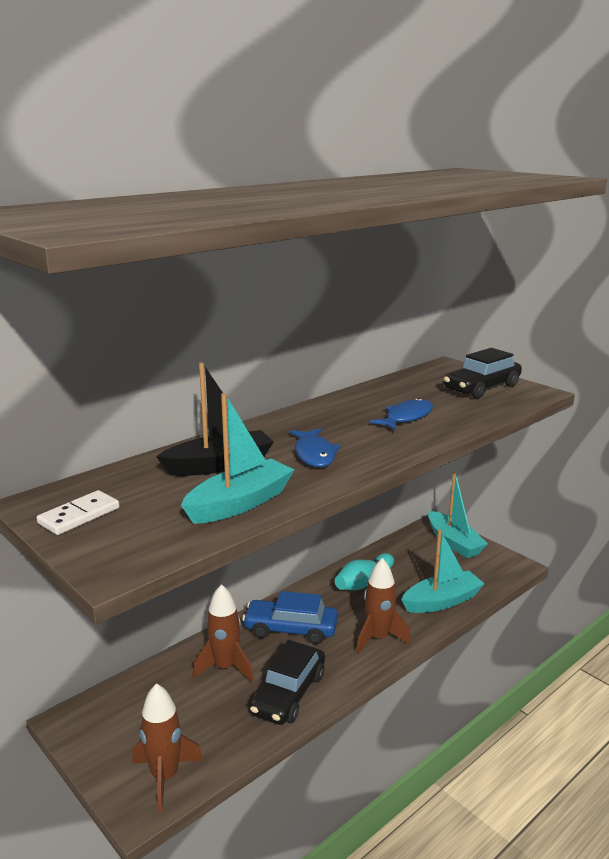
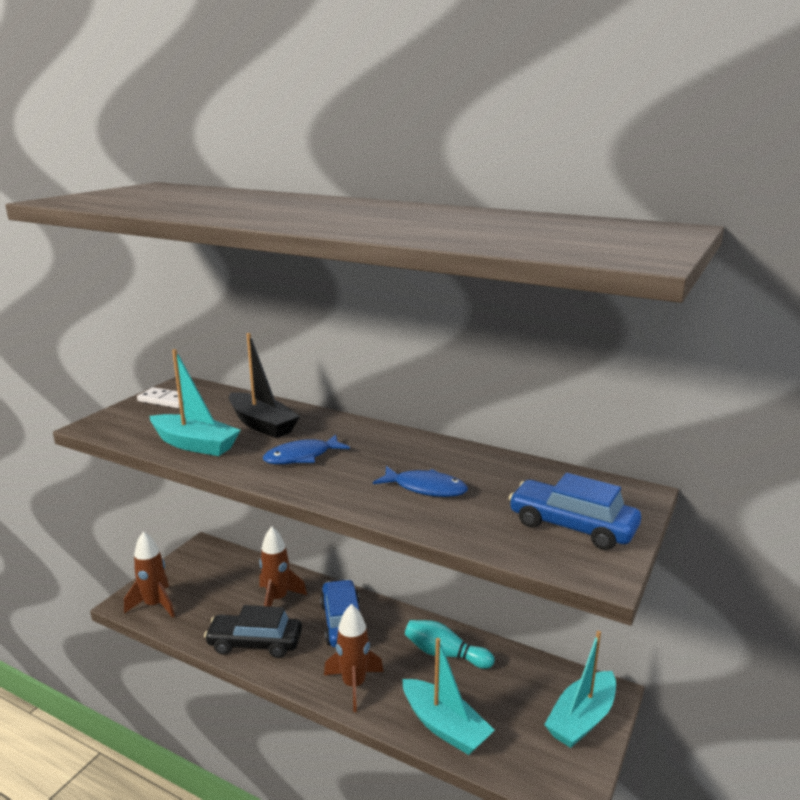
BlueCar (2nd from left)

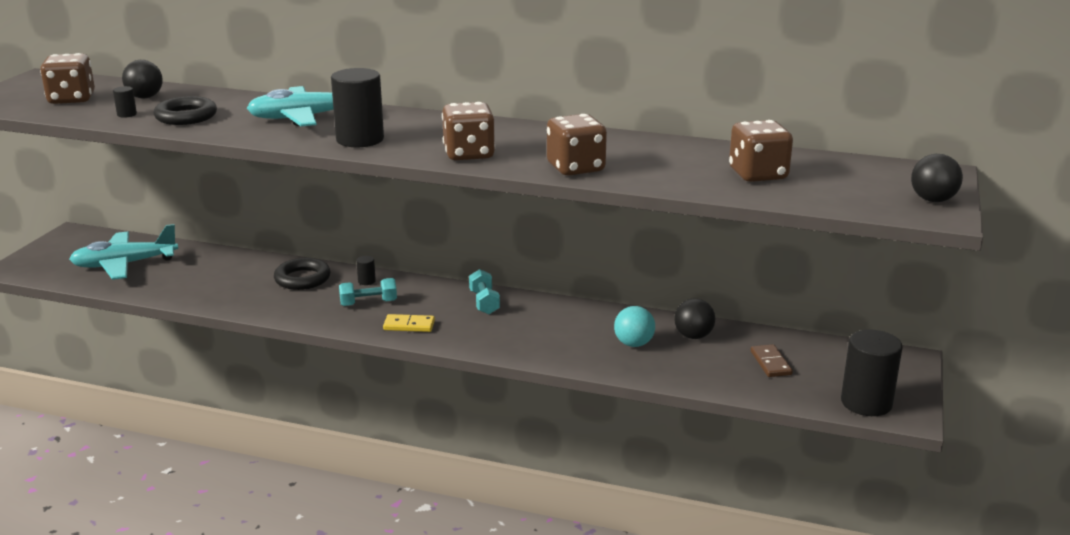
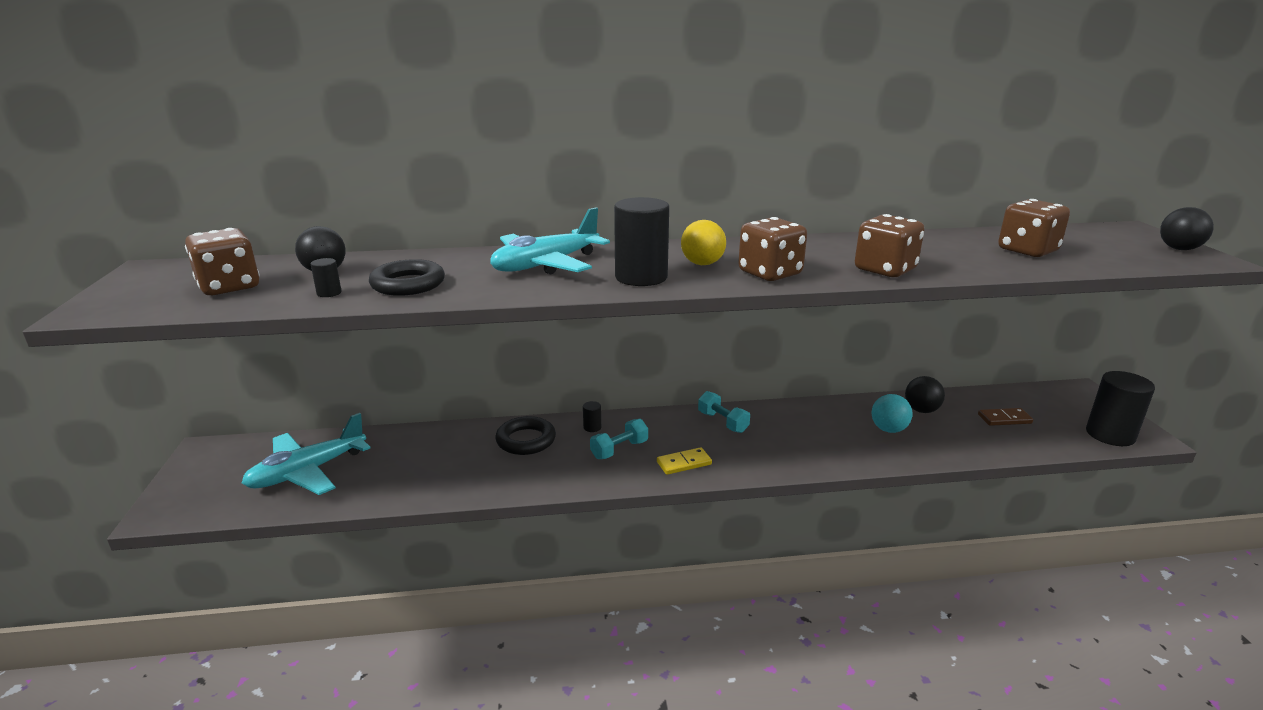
YellowBall; BrownDomino

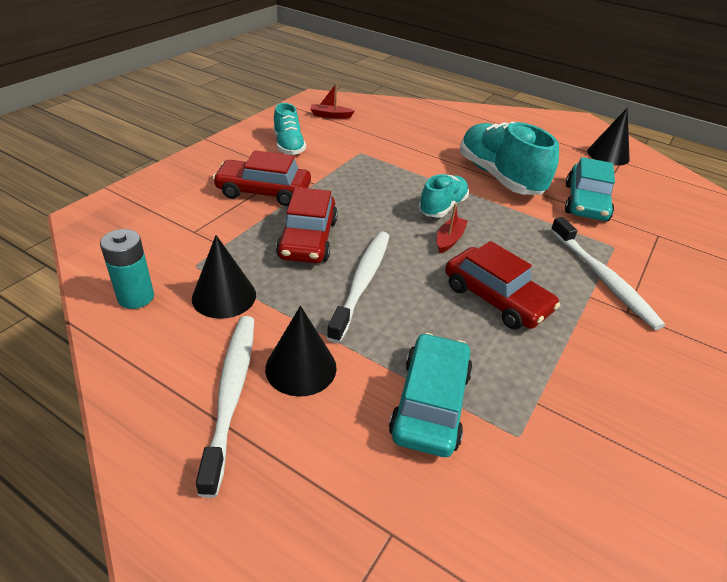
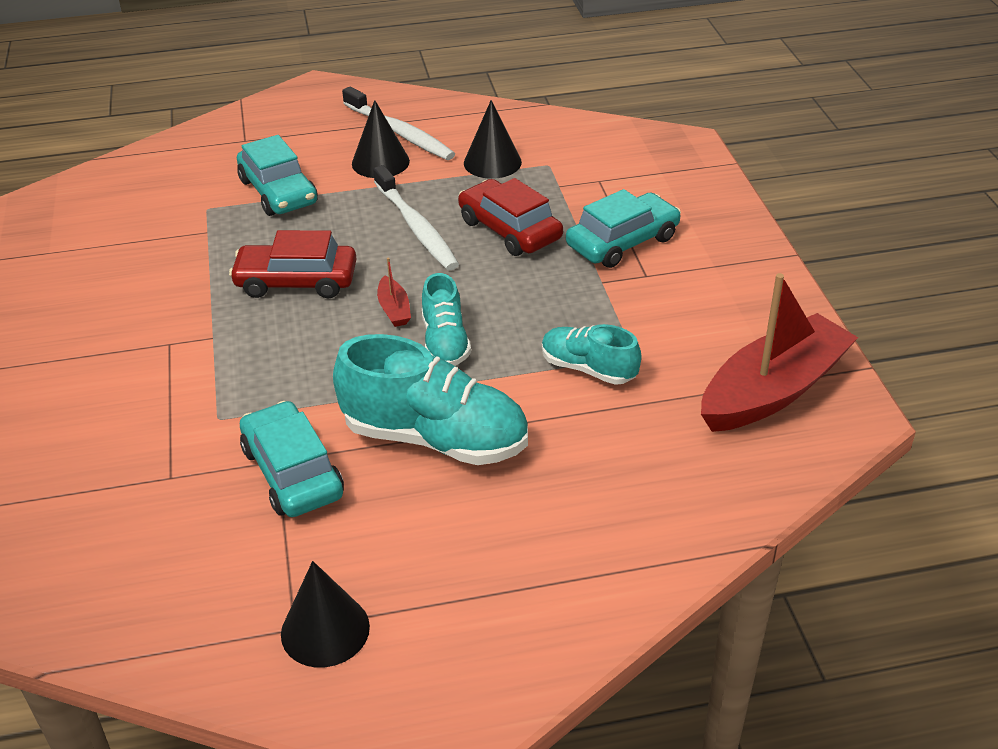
TurquoiseBattery; WhiteToothbrush (3rd from left in the first image); TurquoiseShoe (3rd from left); TurquoiseCar (3rd from left); RedBoat (2nd from left)

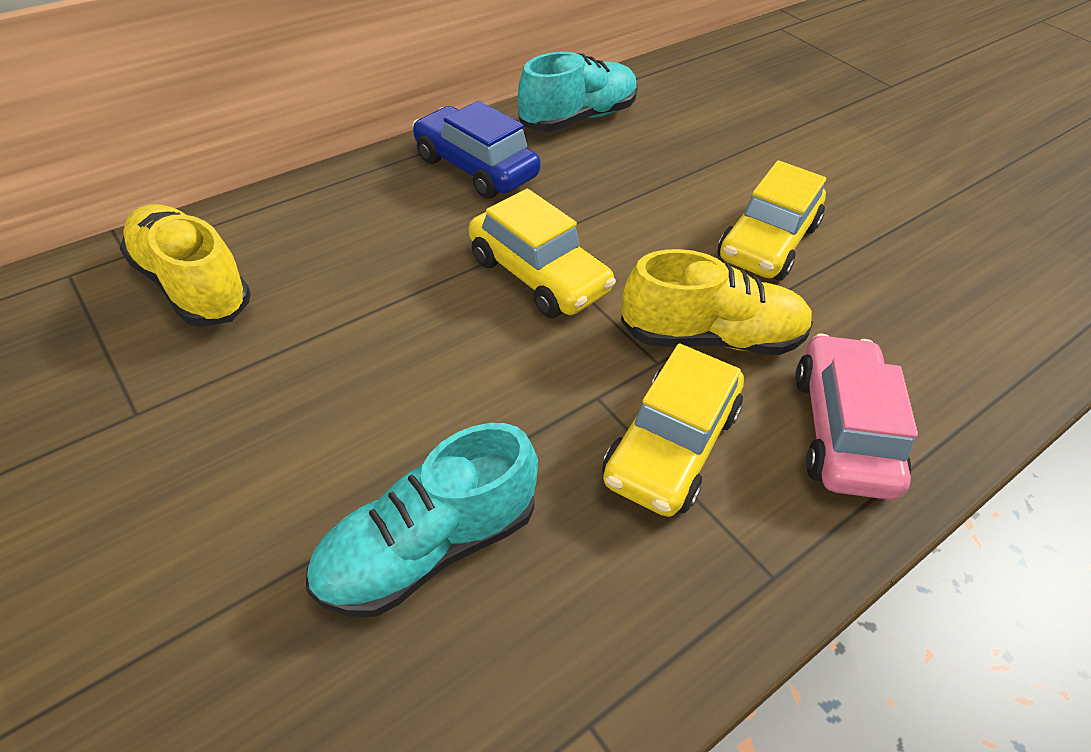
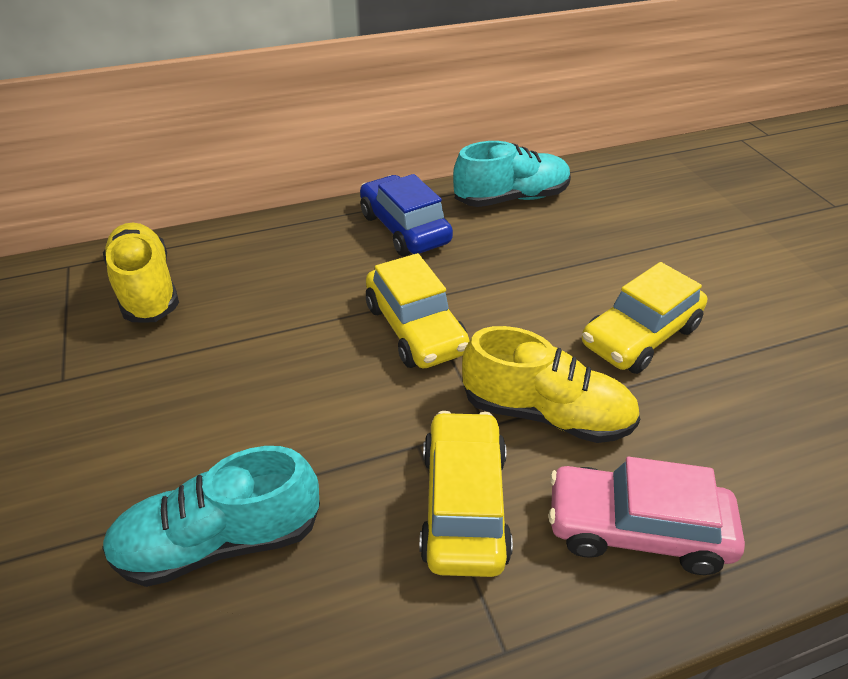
YellowCar (2nd from left); PinkCar

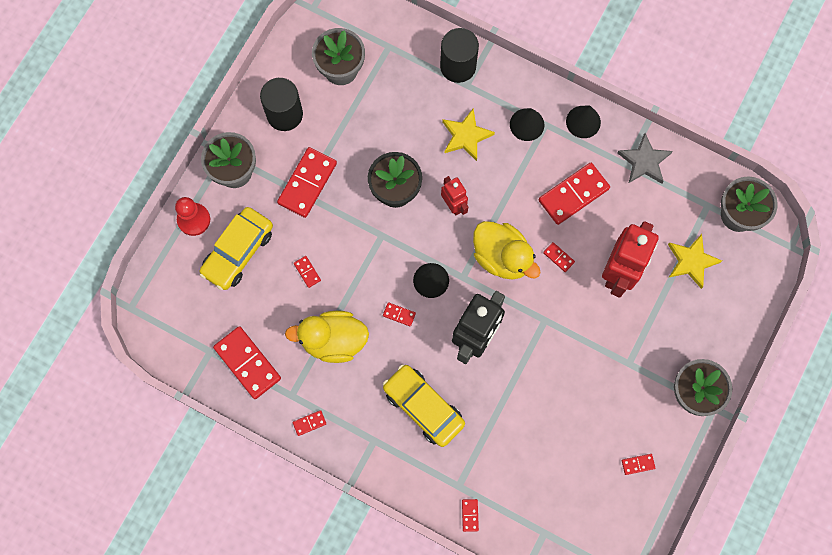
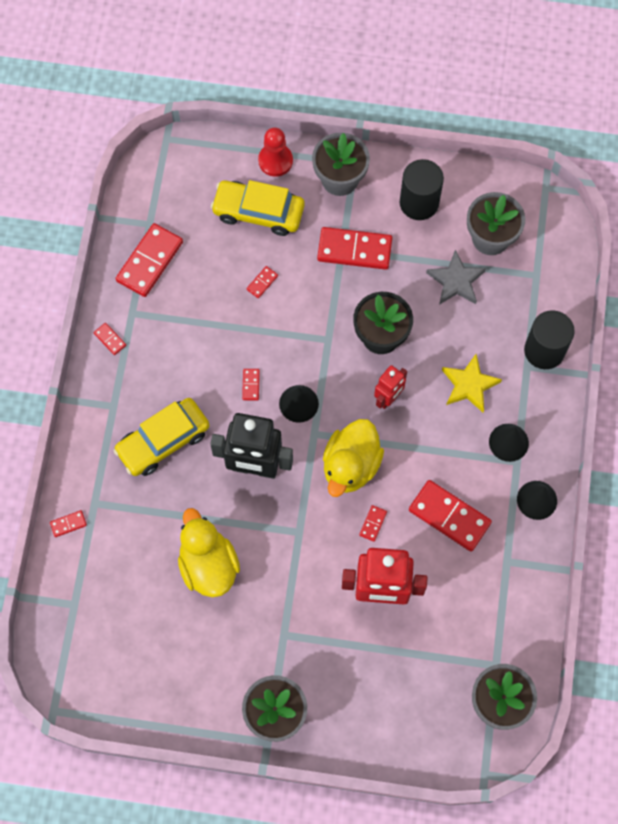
RedDomino (9th from left in the first image); YellowStar (2nd from left in the first image); YellowDuck (1st from left); GreyStar; YellowCar (1st from left)

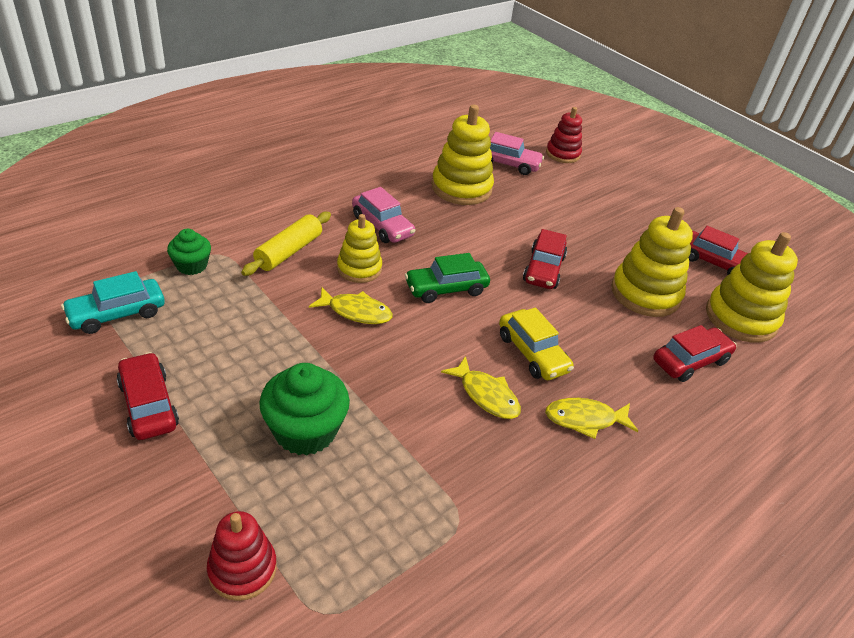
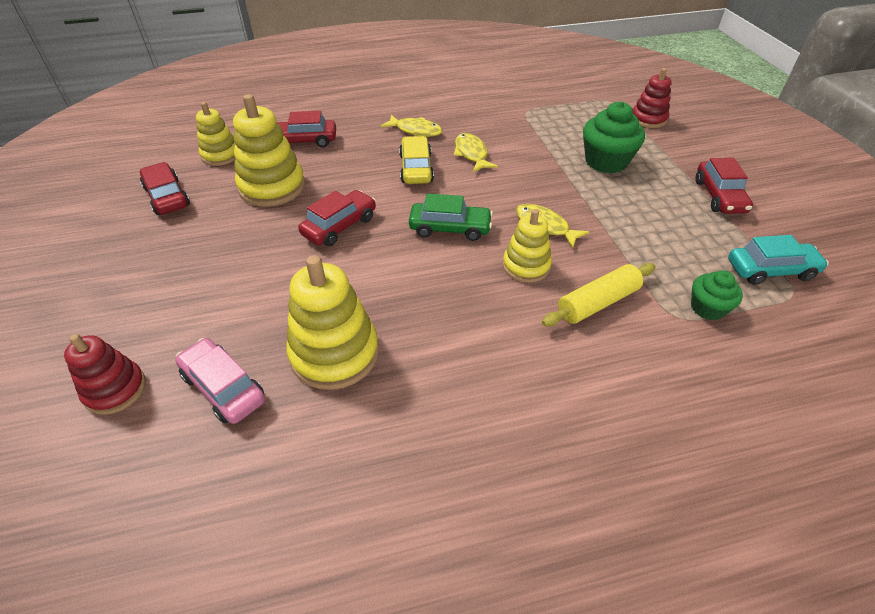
PinkCar (1st from left in the first image); YellowStackingToy (1st from left)

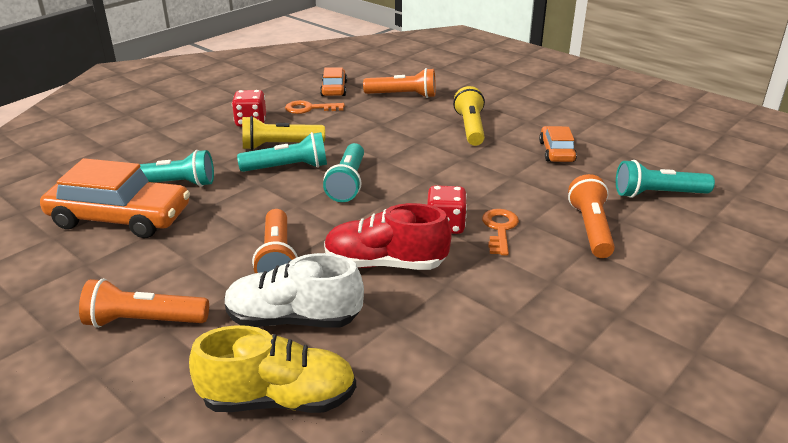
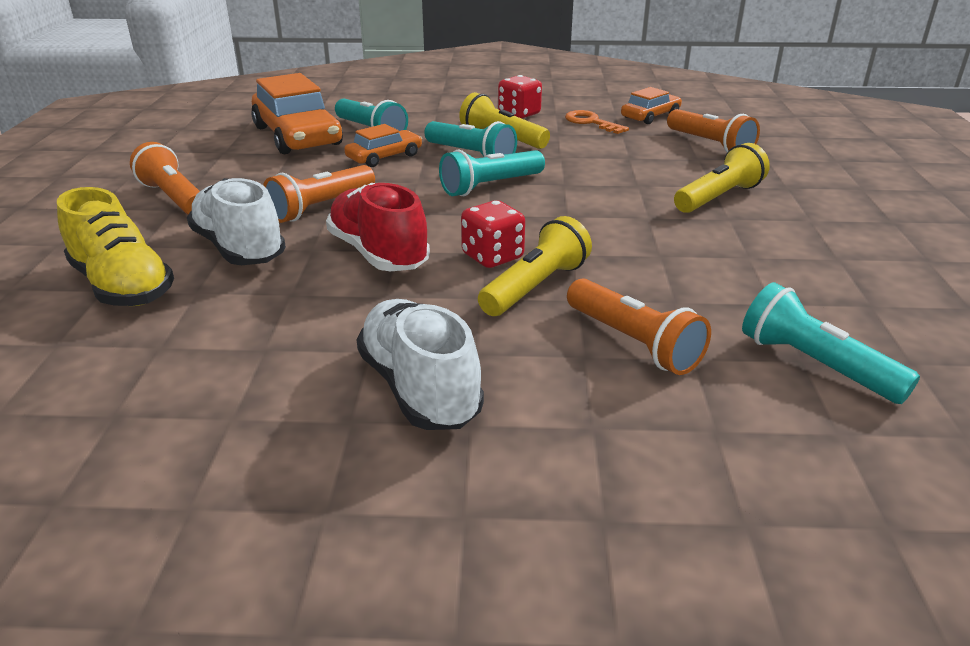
WhiteShoe (2nd from left); OrangeCar (2nd from left); YellowFlashlight (2nd from left); OrangeFlashlight (3rd from left)

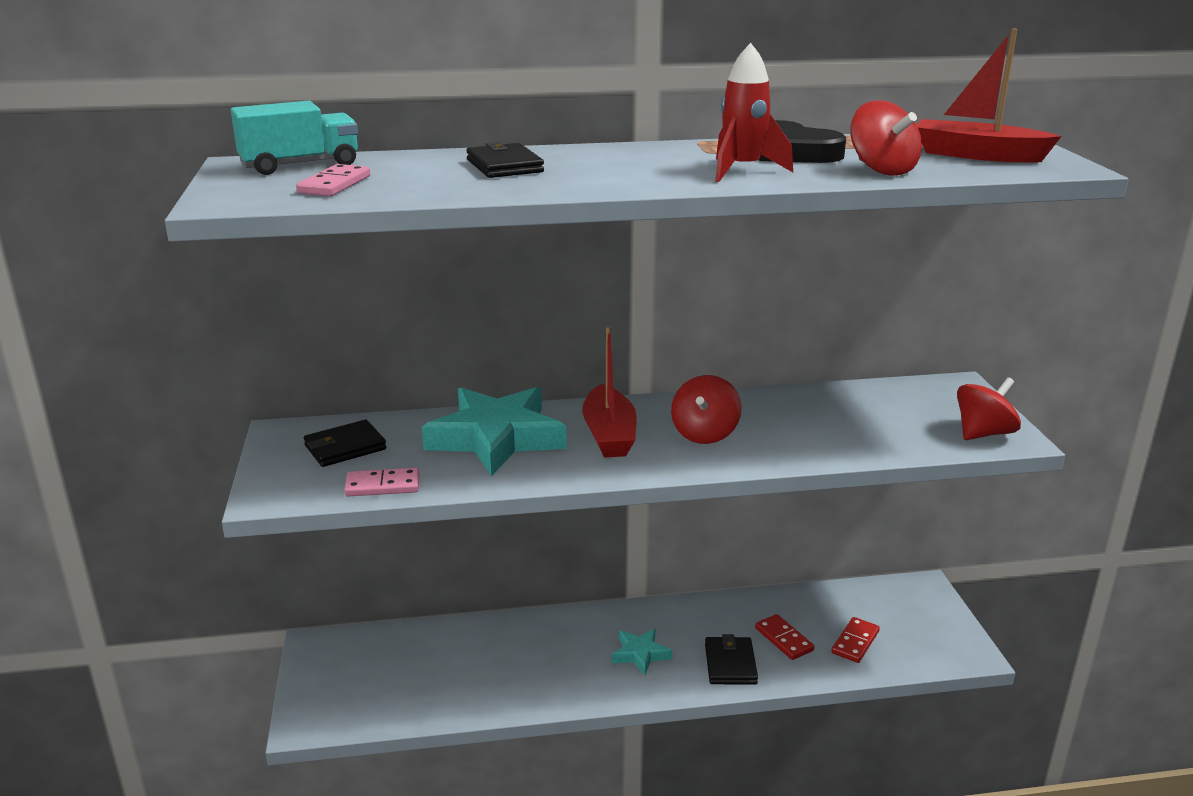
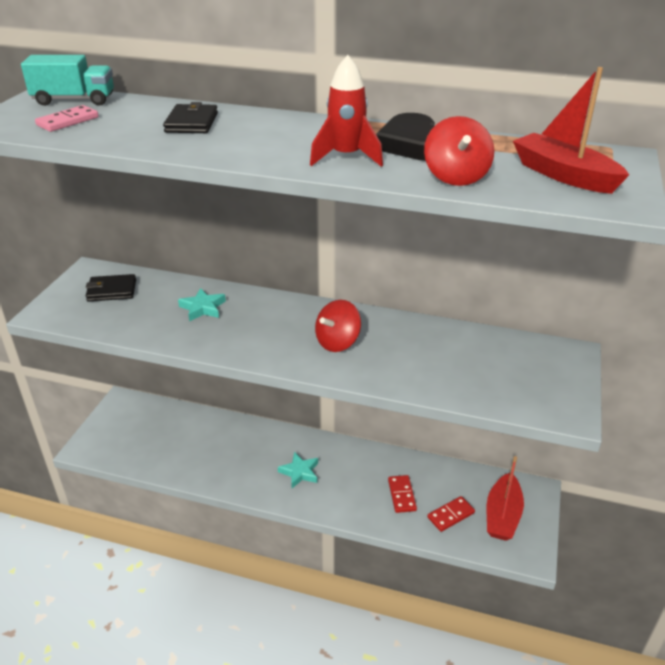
PinkDomino (2nd from left in the first image); BlackWallet (3rd from left in the first image); RedSpinningTop (3rd from left in the first image); RedBoat (1st from left); TurquoiseStar (1st from left)

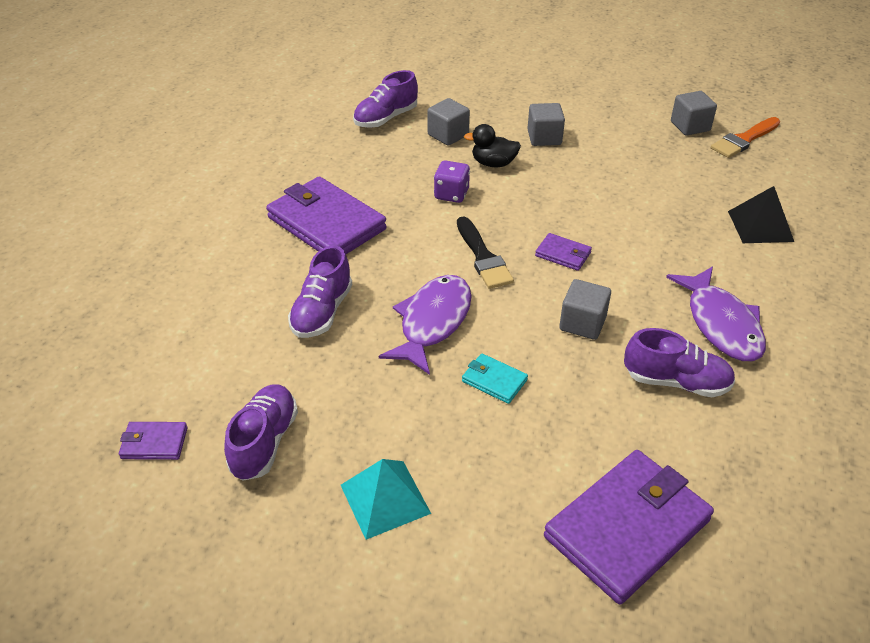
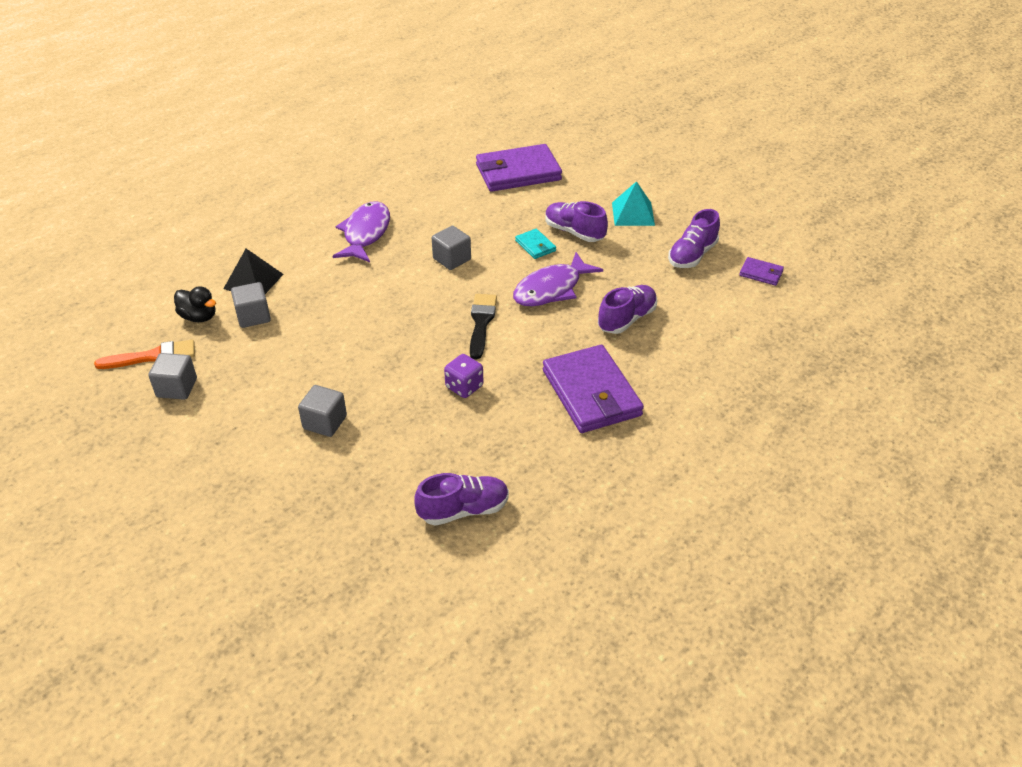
PurpleWallet (3rd from left in the first image); GreyCube (2nd from left); BlackDuck; PurpleShoe (2nd from left)

